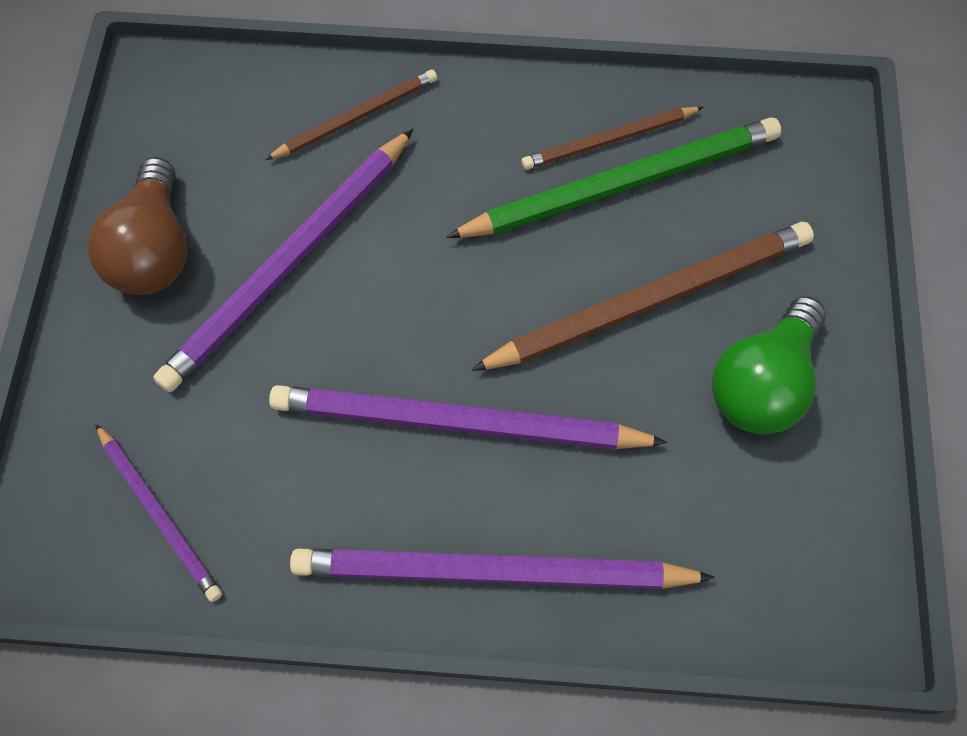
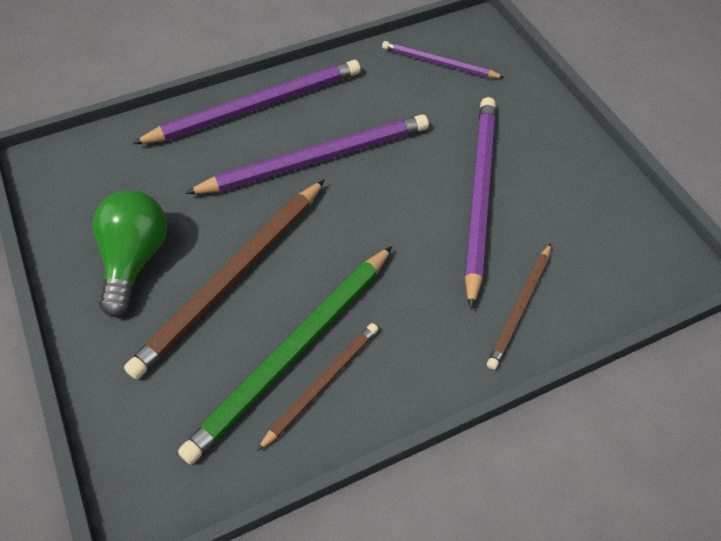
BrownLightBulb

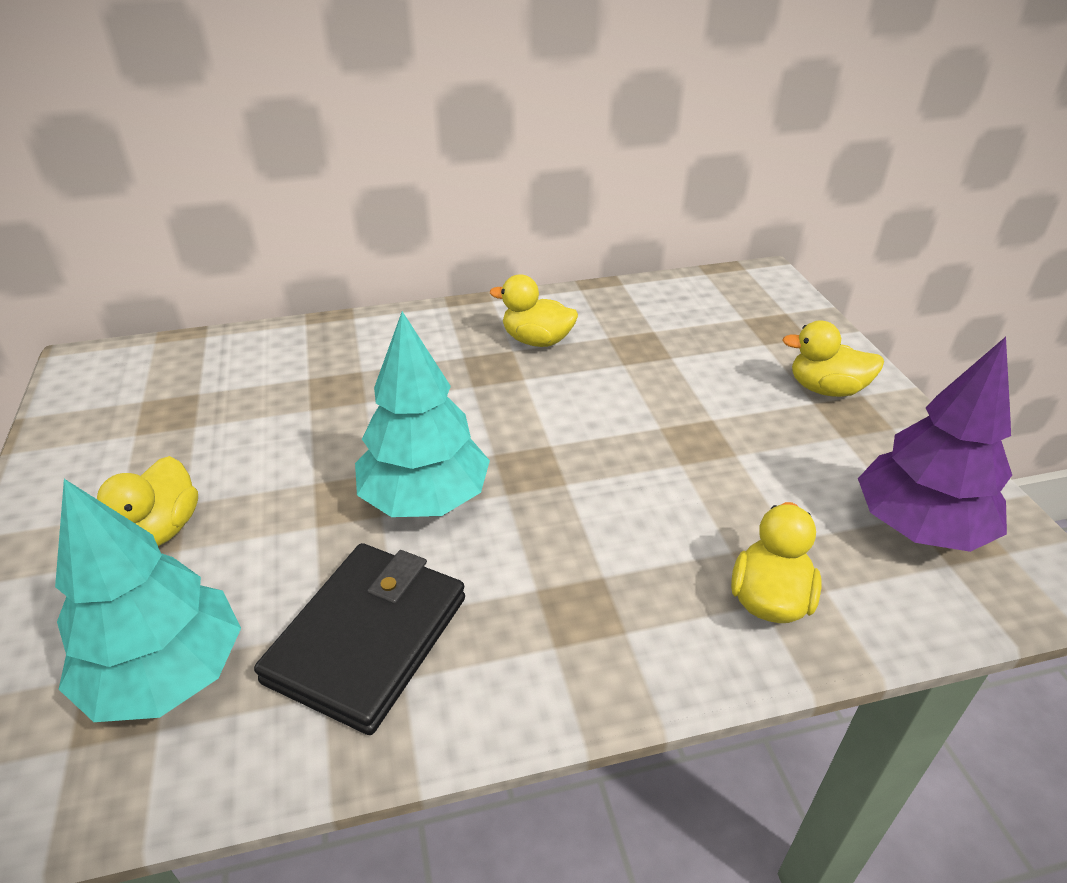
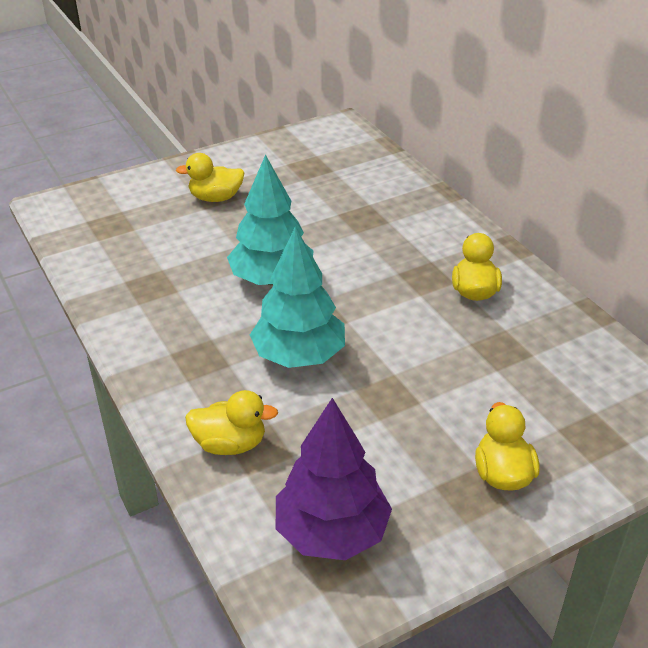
BlackWallet; TurquoiseTree (2nd from left)

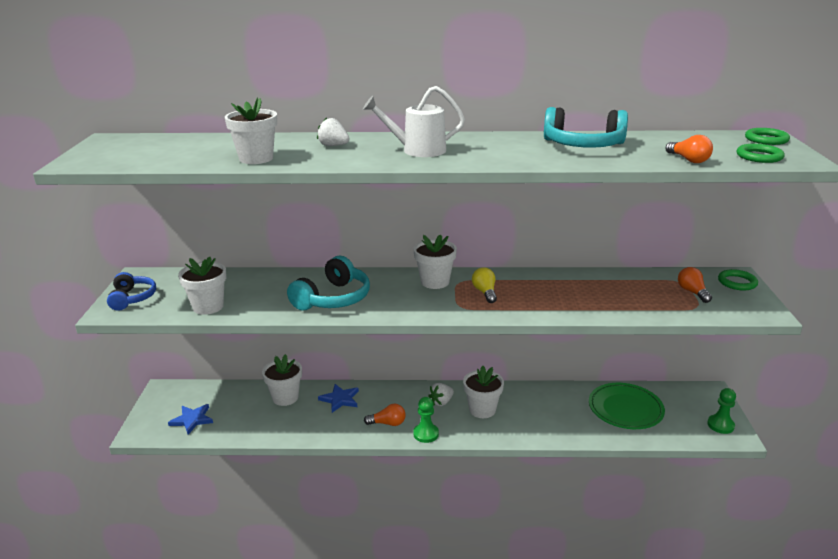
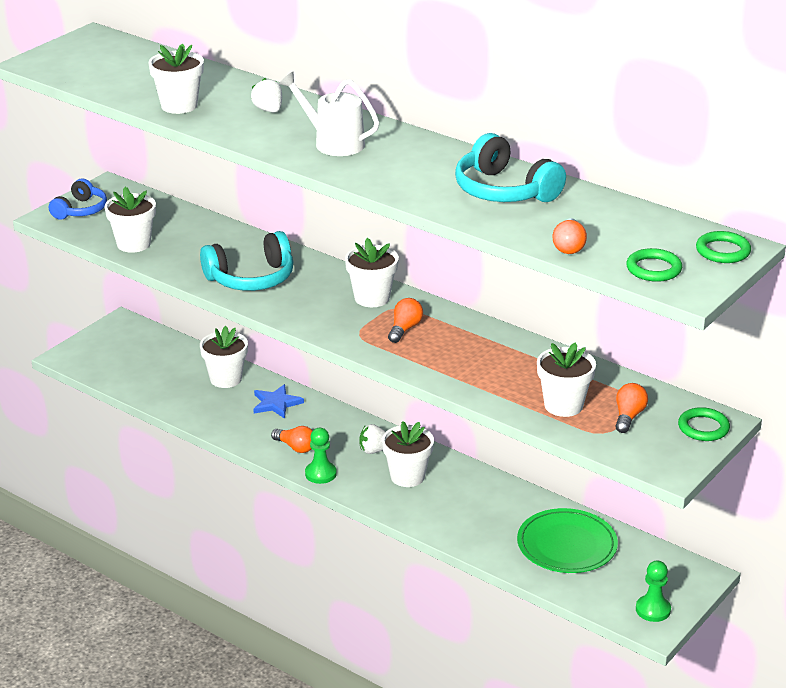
BlueStar (1st from left in the first image); WhiteFlowerPot (6th from left); OrangeLightBulb (2nd from left)

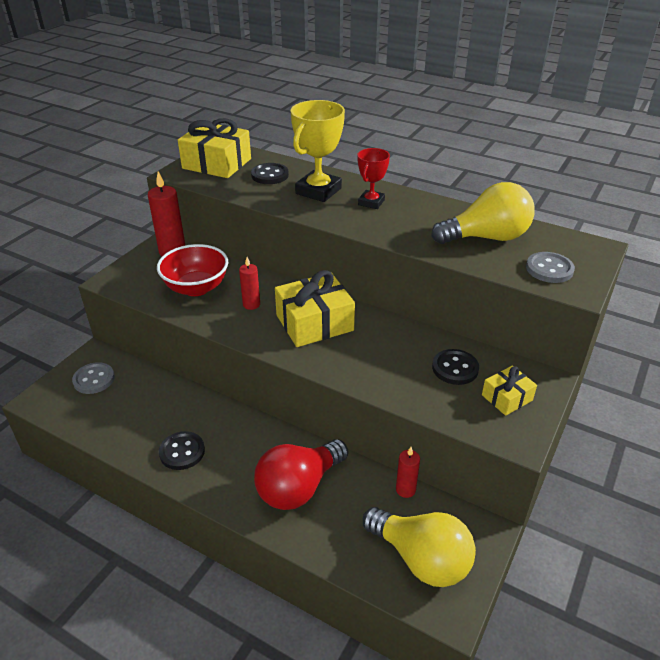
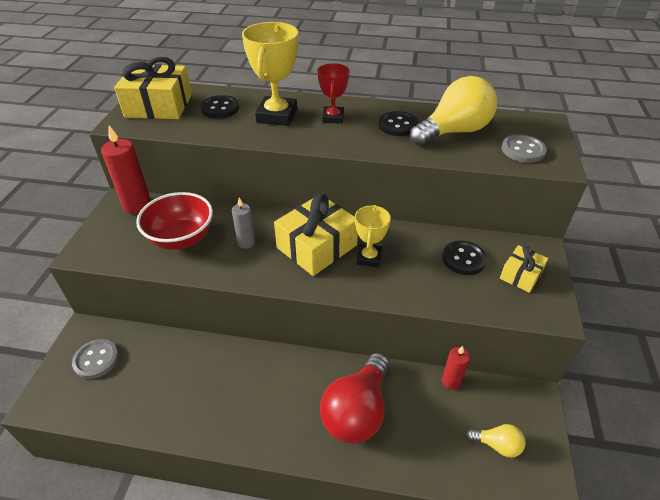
YellowTrophy (2nd from left); BlackButton (2nd from left); GreyCandle; YellowLightBulb (2nd from left)

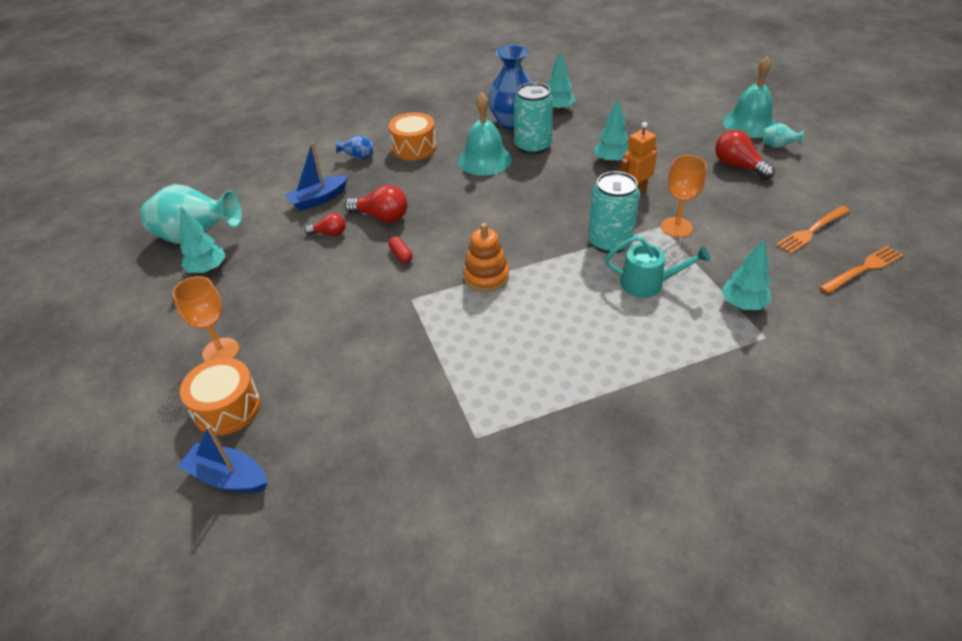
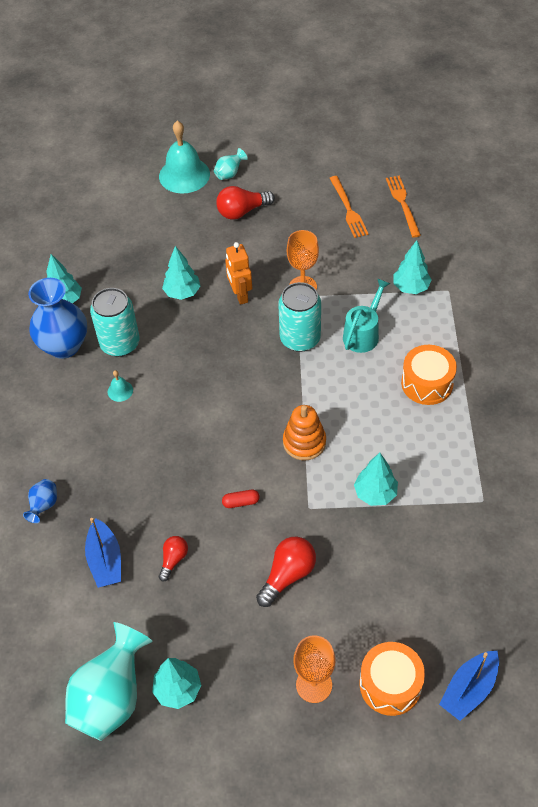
TurquoiseTree (4th from left); RedLightBulb (3rd from left); OrangeDrum (2nd from left); TurquoiseBell (1st from left)

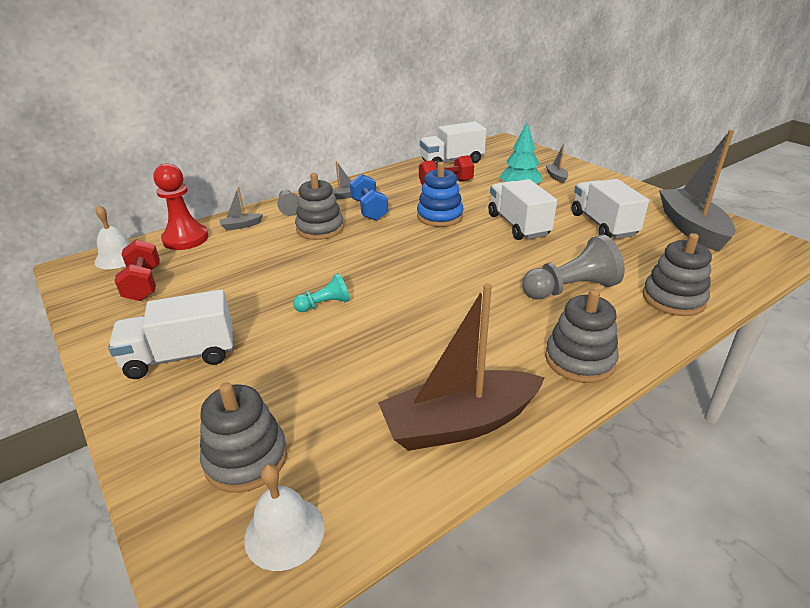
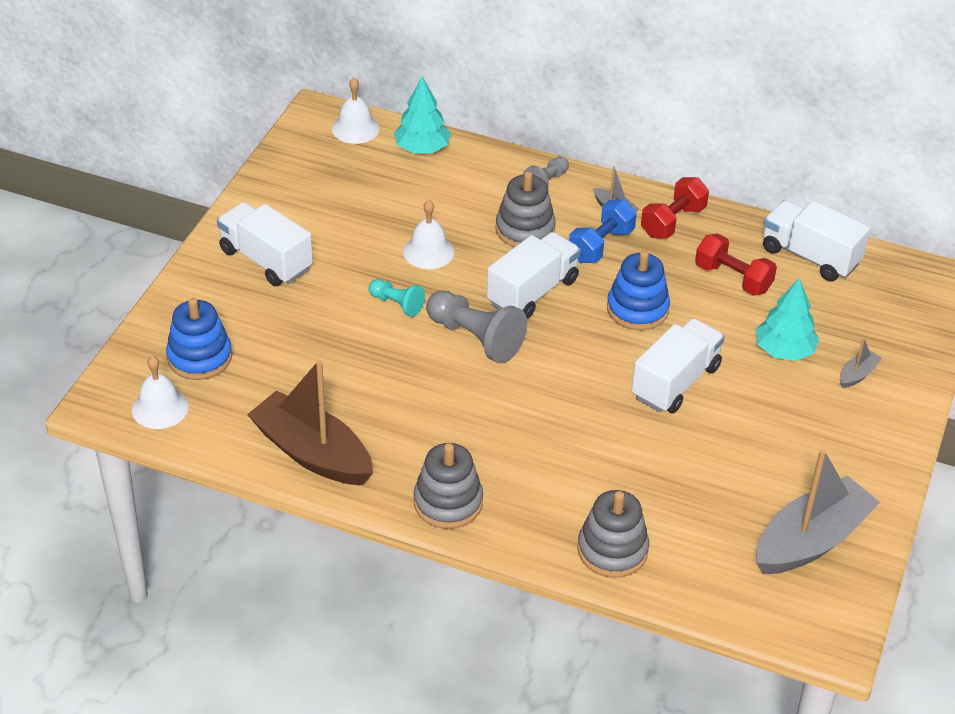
GreyBoat (1st from left in the first image); WhiteBell (3rd from left); RedDumbbell (1st from left); GreyPawn (1st from left); WhiteTruck (2nd from left); TurquoiseTree (1st from left); BlueStackingToy (1st from left)

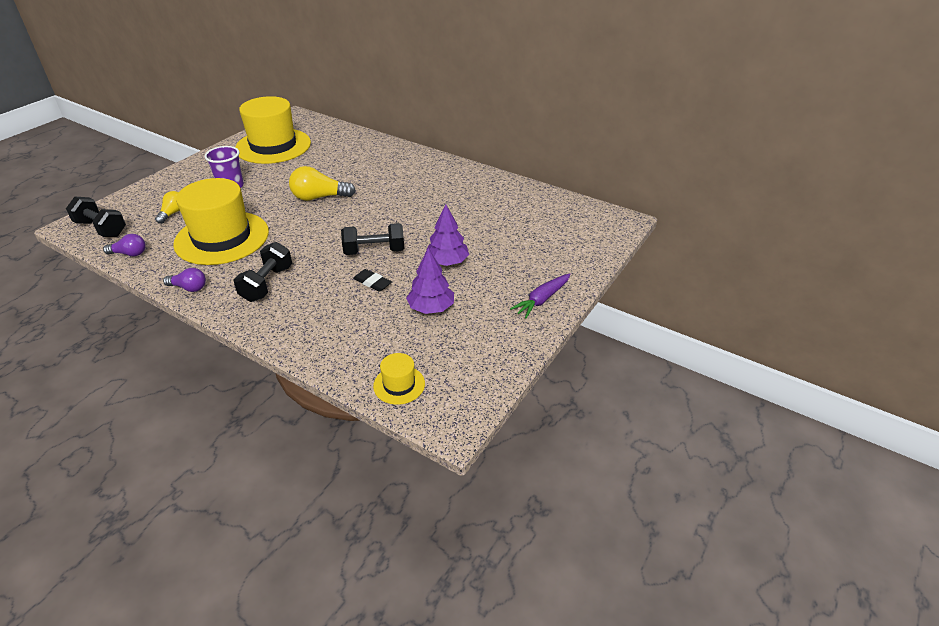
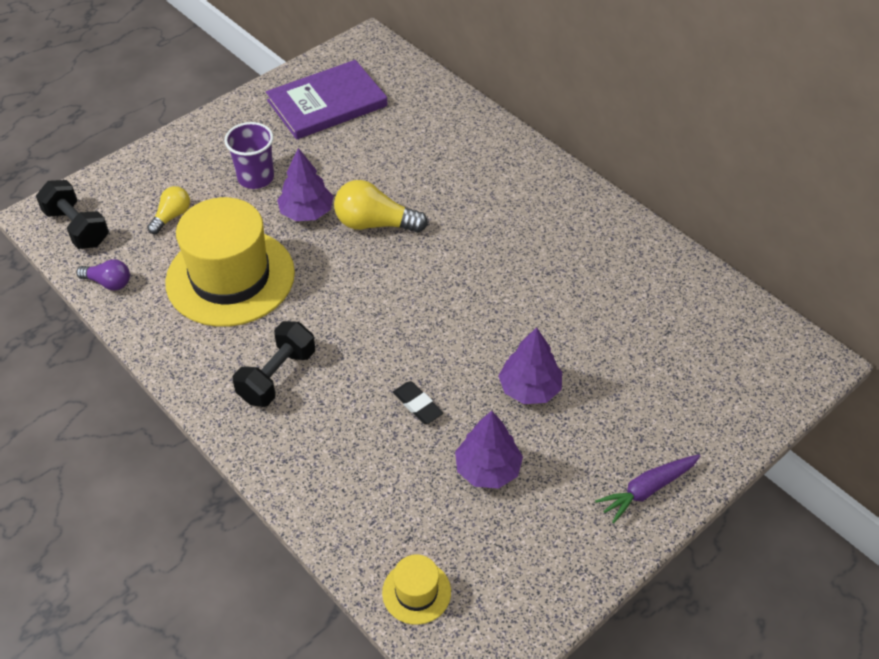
PurpleLightBulb (2nd from left in the first image); BlackDumbbell (3rd from left in the first image); PurpleTree (1st from left); PurpleBook

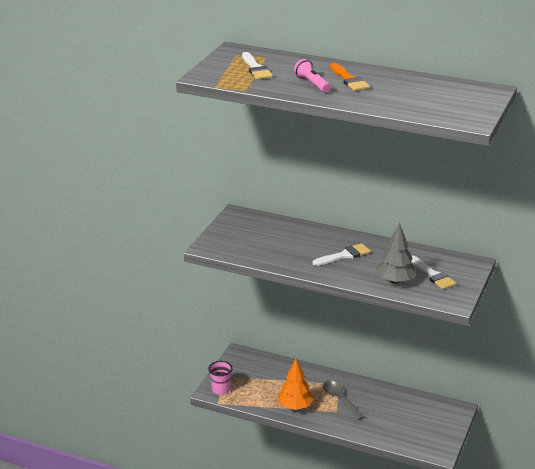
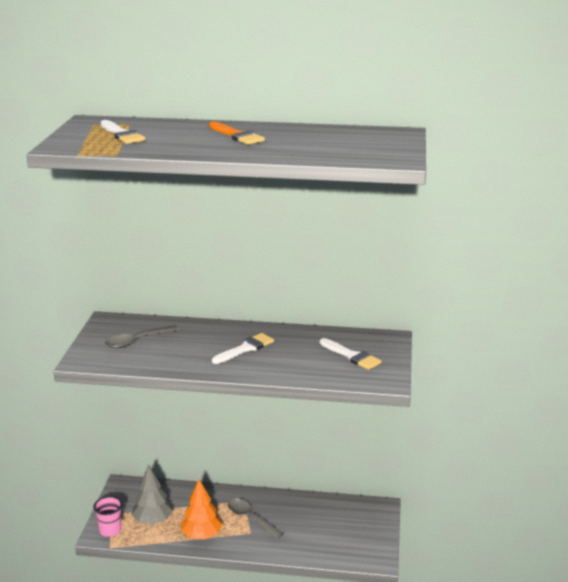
PinkFlashlight; GreySpoon (1st from left); GreyTree

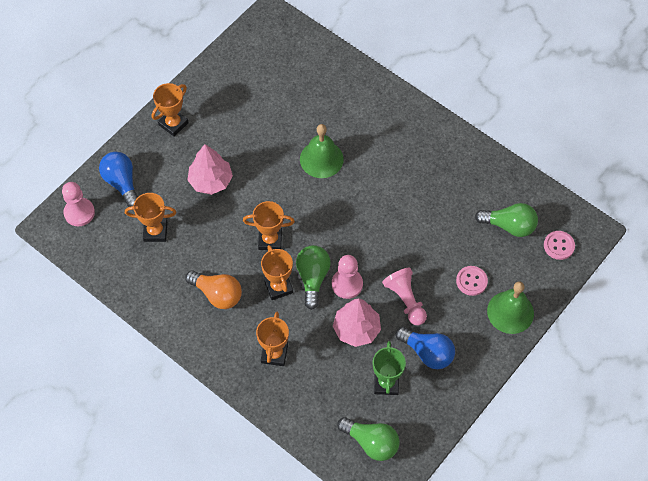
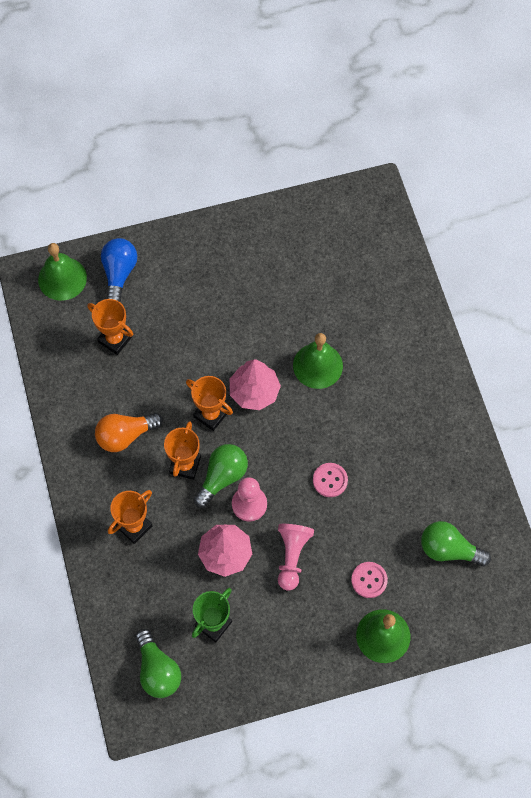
OrangeTrophy (2nd from left in the first image); BlueLightBulb (2nd from left in the first image); PinkTree (2nd from left); PinkButton (1st from left); GreenBell (1st from left); OrangeLightBulb; GreenLightBulb (3rd from left)

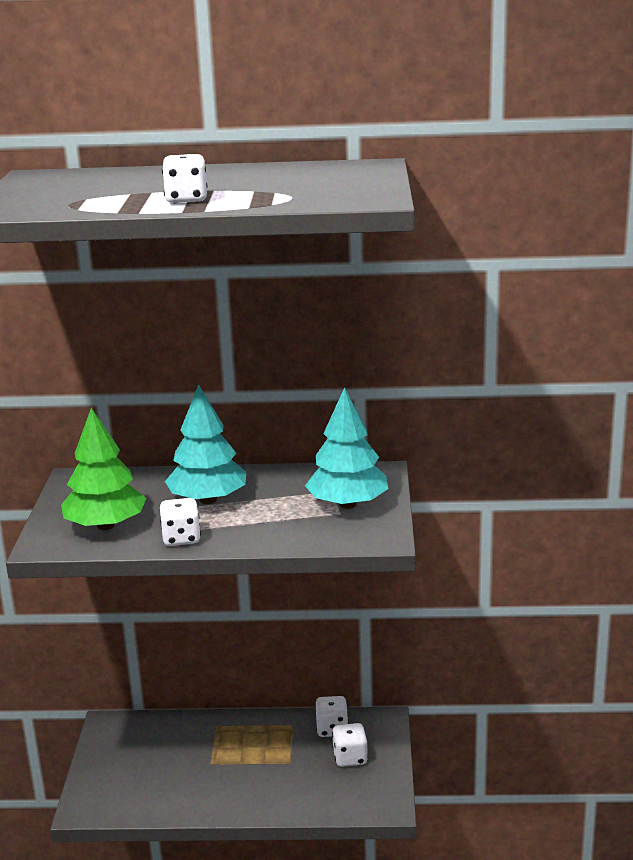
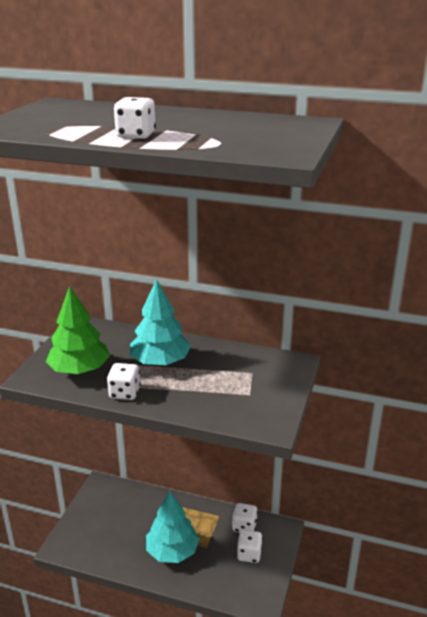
TurquoiseTree (2nd from left)

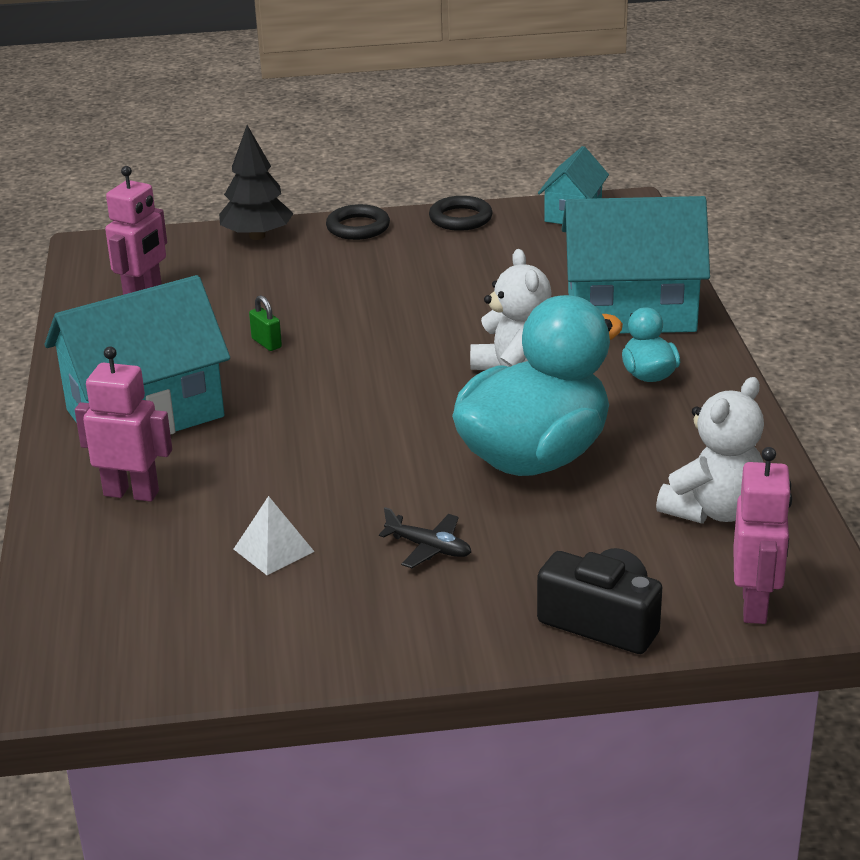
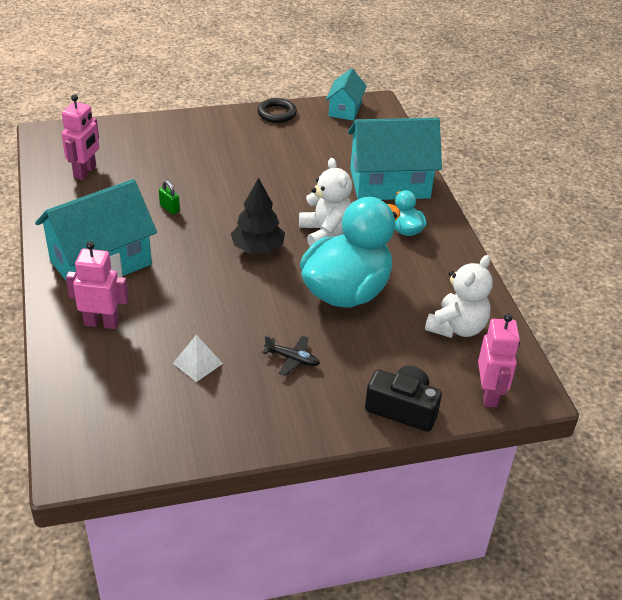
BlackRing (1st from left in the first image); BlackTree

